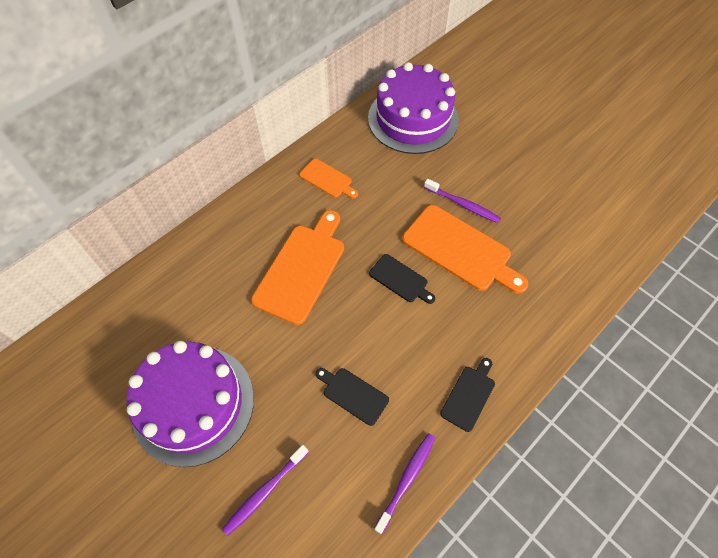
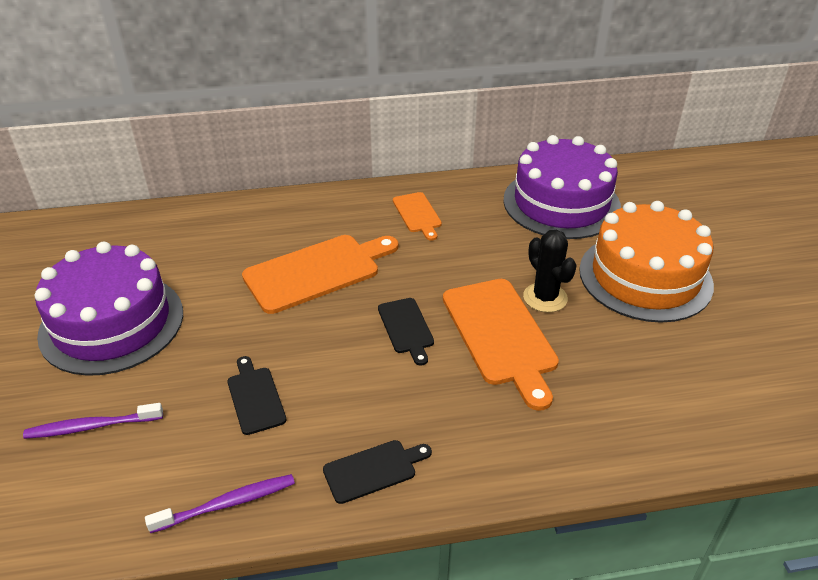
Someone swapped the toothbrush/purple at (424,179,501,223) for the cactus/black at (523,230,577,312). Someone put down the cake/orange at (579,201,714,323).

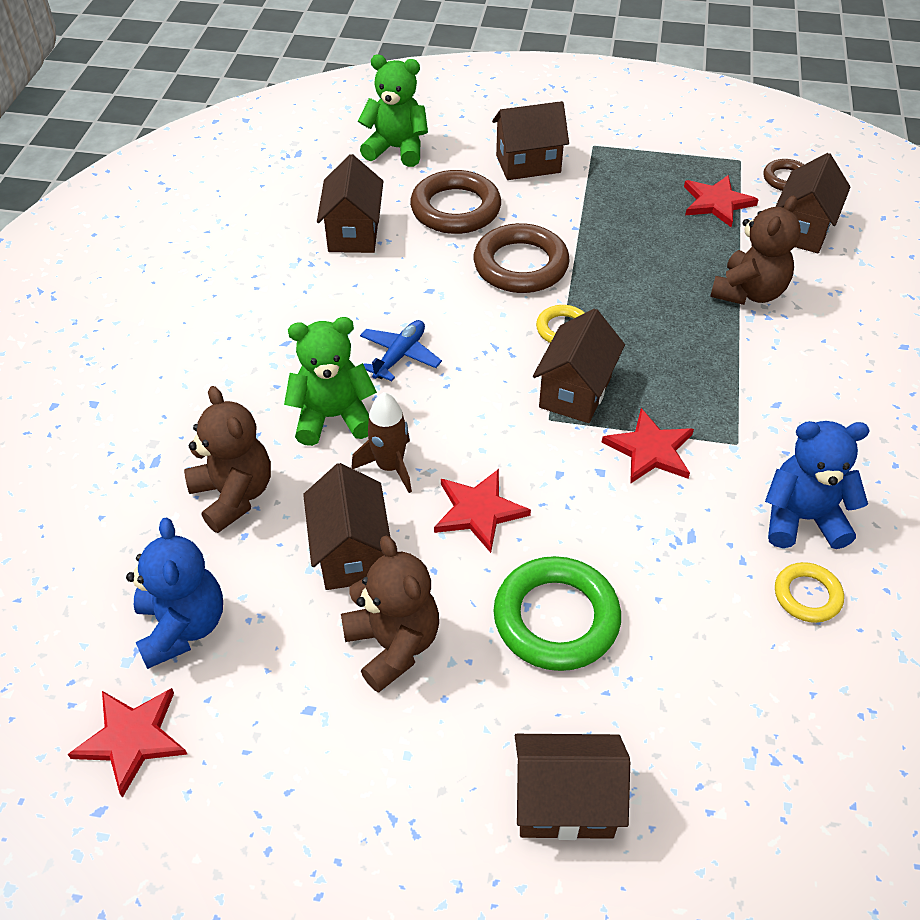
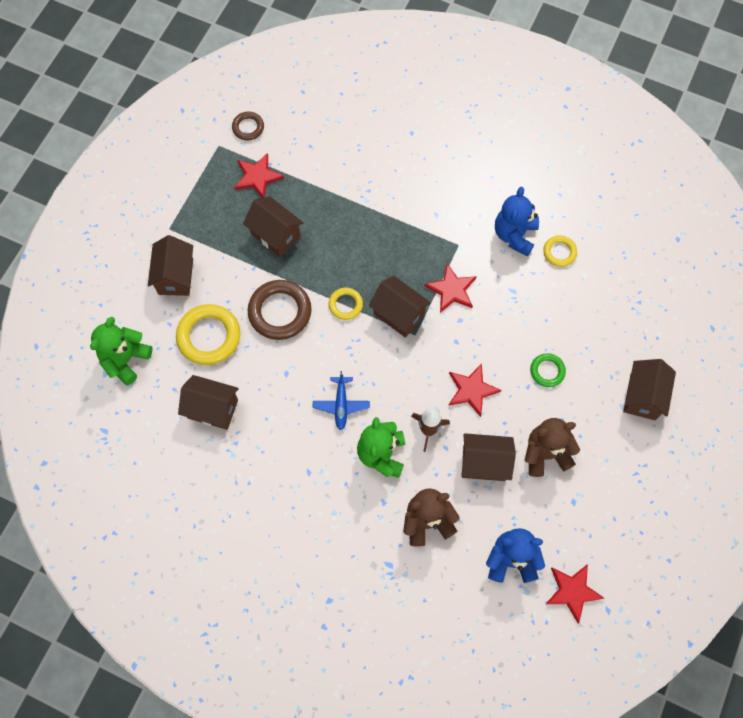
Someone repainted the ring/brown at (410,170,501,234), which became the ring/yellow at (176,304,240,365). Someone carried the house/brown from (775,153,850,253) to (243,197,304,257). Someone rotated the plane/blue at (360,320,442,381) by 135 degrees counterclockwise. Someone scaled the ring/green at (494,556,621,671) by 0.54. Someone took away the teddy bear/brown at (710,195,801,305).

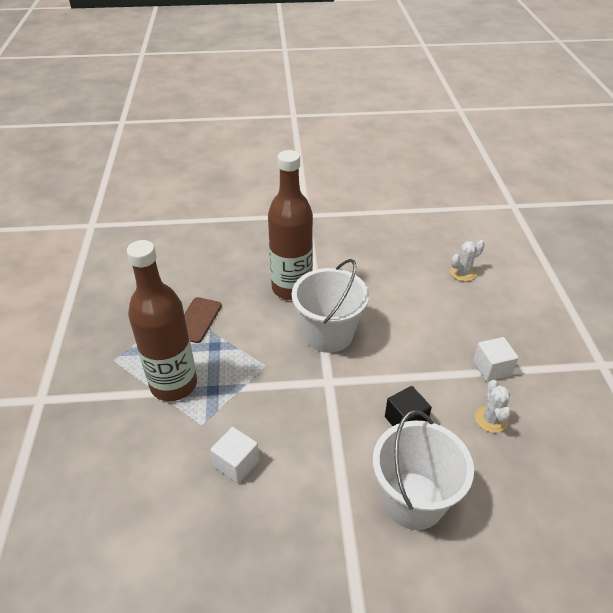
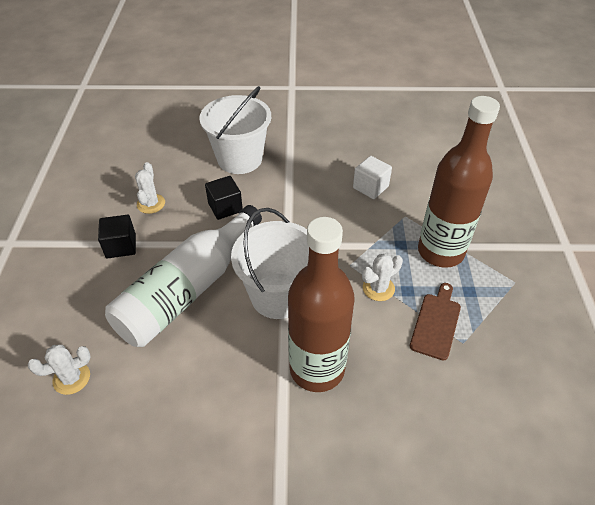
Someone repainted the cube/white at (473,337,519,382), which became the cube/black at (98,215,136,259). Someone put down the bottle/white at (105,205,262,347). Someone put down the cactus/white at (362,254,403,301).

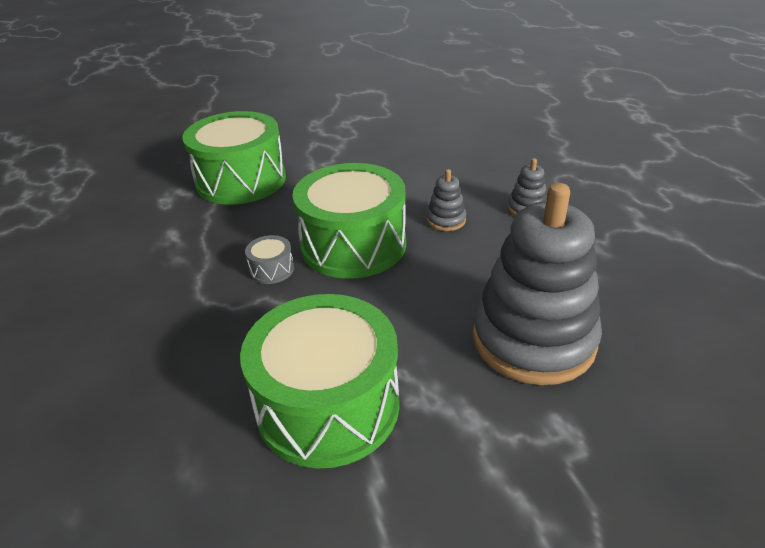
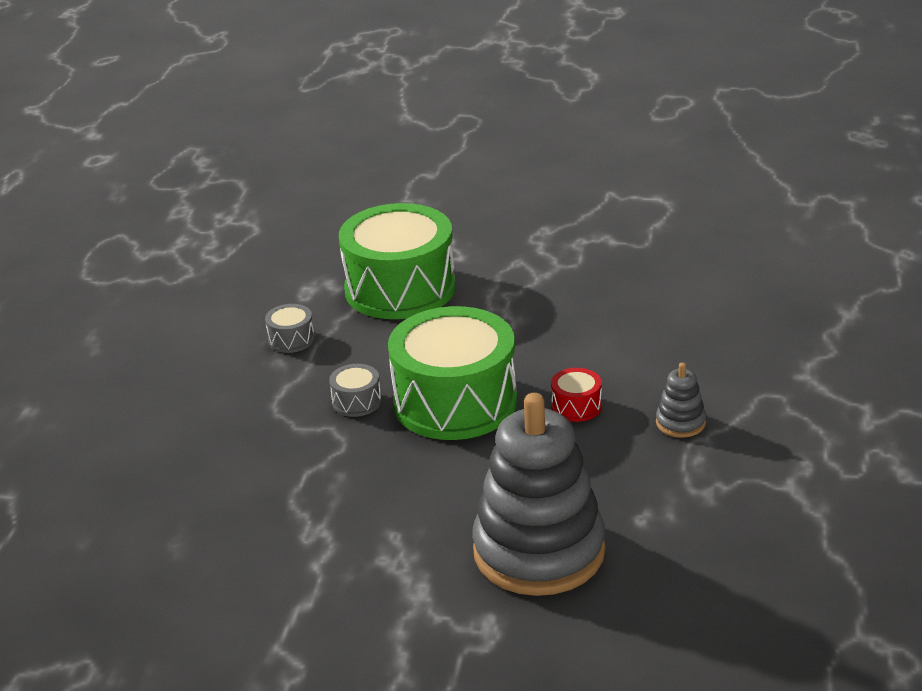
Someone put down the drum/grey at (265,304,315,353). Someone swapped the stacking toy/grey at (427,169,466,231) for the drum/red at (551,368,602,422). Someone took away the drum/green at (240,294,399,469).

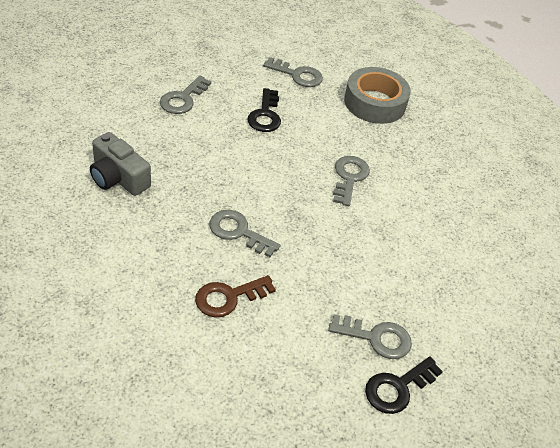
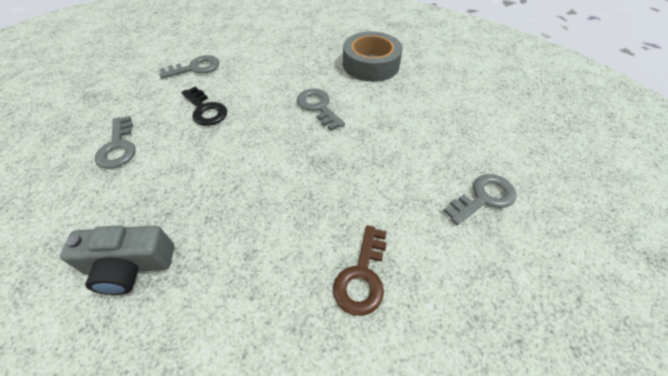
Someone carried the tape/grey from (344,67,411,124) to (343,31,403,82). Someone took away the key/grey at (209,210,281,257). Someone took away the key/black at (365,356,443,414).

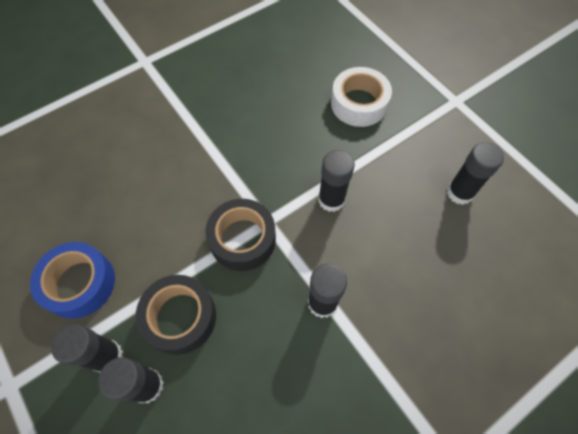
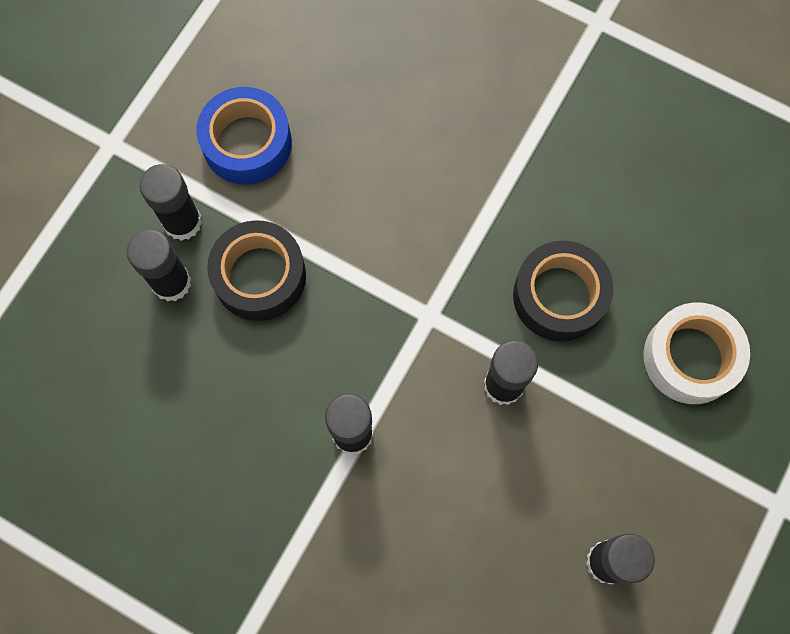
Someone carried the tape/black from (205,199,276,271) to (513,241,613,342).

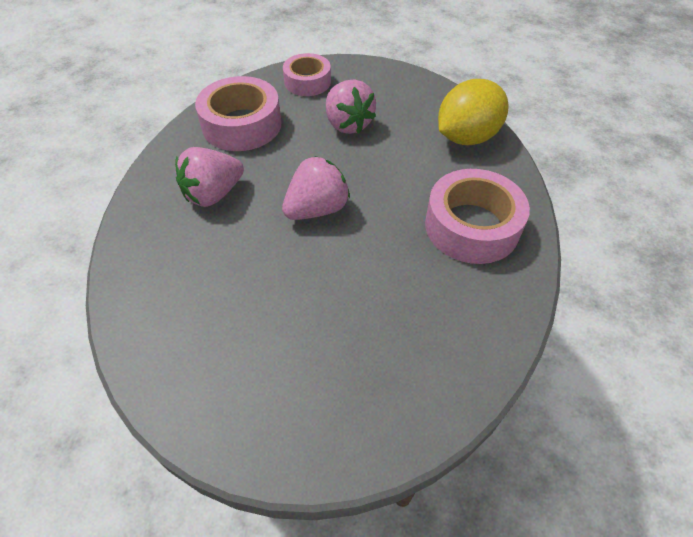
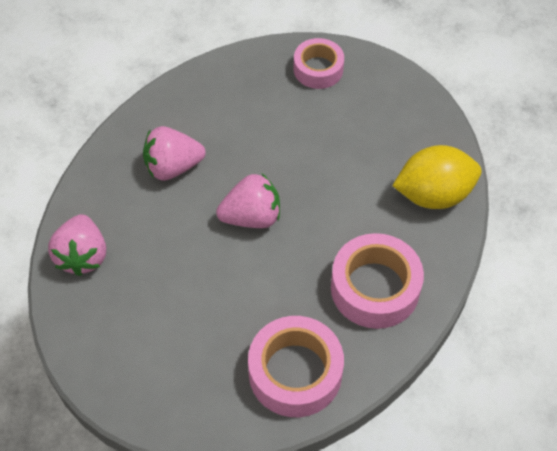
Someone carried the strawberry/pink from (326,80,376,134) to (48,214,106,276). Someone carried the tape/pink from (195,76,281,151) to (248,316,344,417).

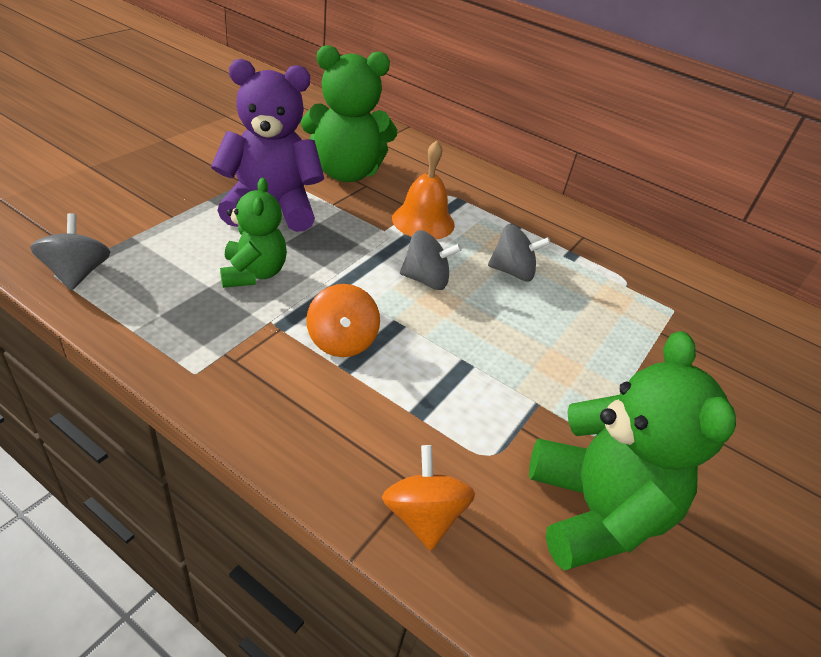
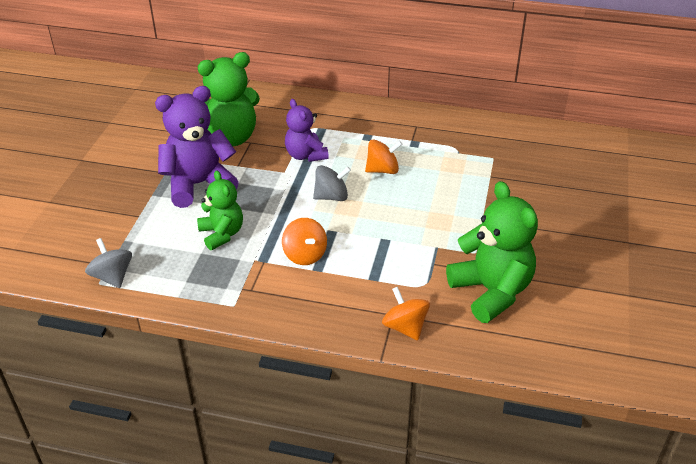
Someone swapped the bell/orange at (392,140,455,239) for the teddy bear/purple at (285,99,329,162). Someone repainted the spinning top/grey at (488,224,551,281), which became the spinning top/orange at (365,140,402,174).

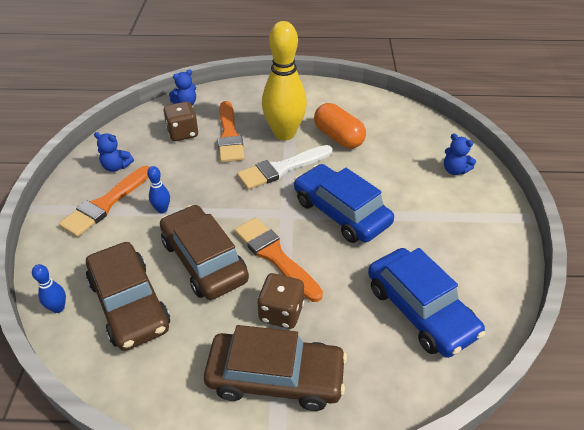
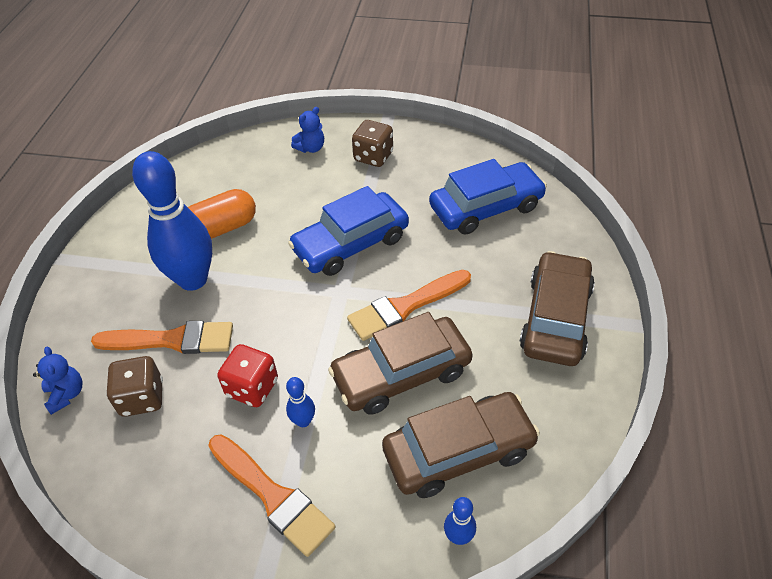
Someone repainted the bowling pin/yellow at (262,21,307,140), which became the bowling pin/blue at (132,151,212,291). Someone put down the dice/red at (217,344,278,407). Someone carried the dice/brown from (257,273,304,329) to (352,120,393,167). Someone took away the teddy bear/blue at (94,132,134,172). Someone took away the brush/white at (237,145,333,190).

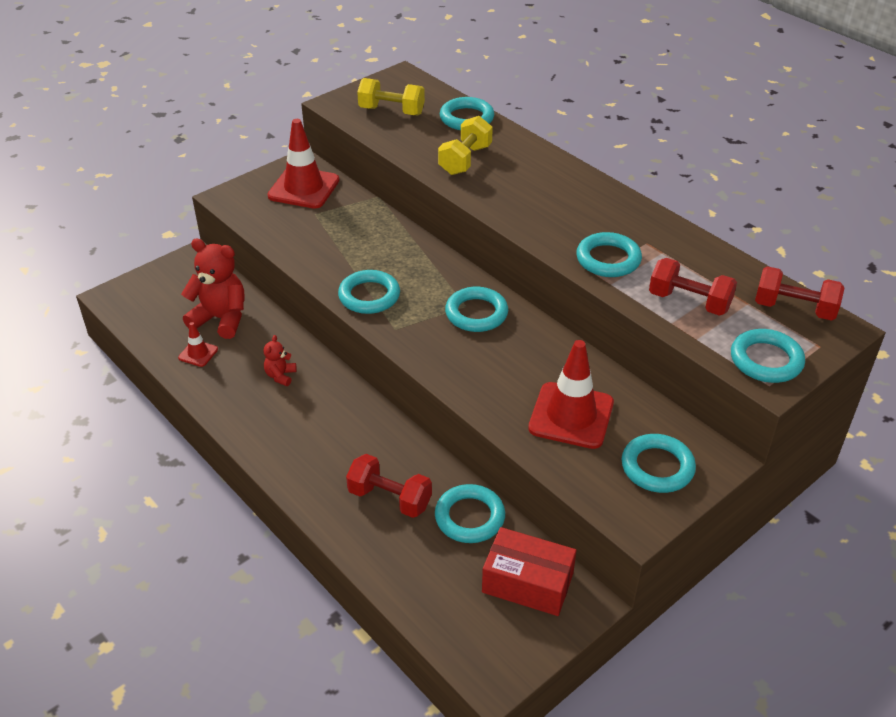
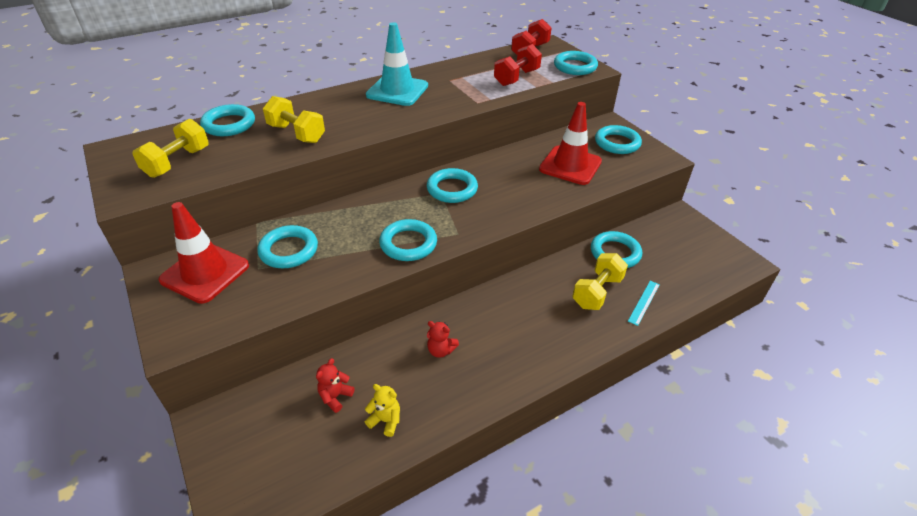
Someone carried the ring/turquoise from (576,232,642,277) to (257,225,318,268). Someone scaled the teddy bear/red at (181,239,244,339) by 0.49. Someone swapped the traffic cone/red at (178,322,218,367) for the teddy bear/yellow at (365,384,400,437). Someone put down the traffic cone/turquoise at (366,22,428,106). Someone repainted the dumbbell/red at (346,454,432,518), which became the dumbbell/yellow at (572,253,628,310). Someone put down the ruler/turquoise at (628,281,660,326). Someone took away the box/red at (482,527,576,616).

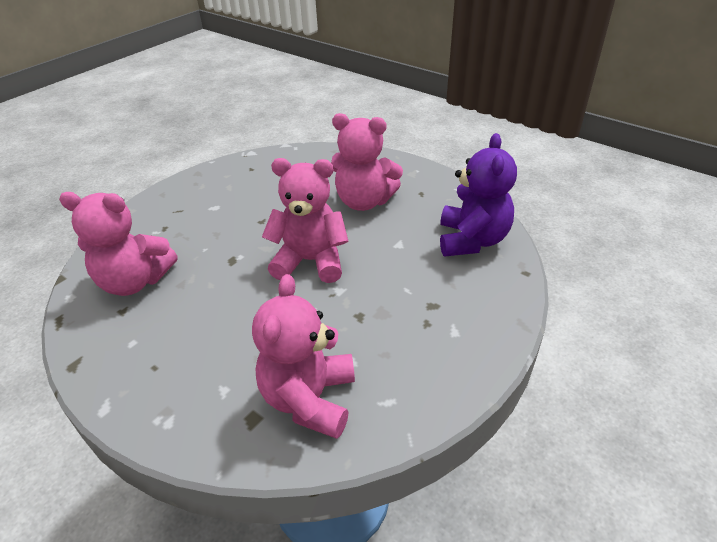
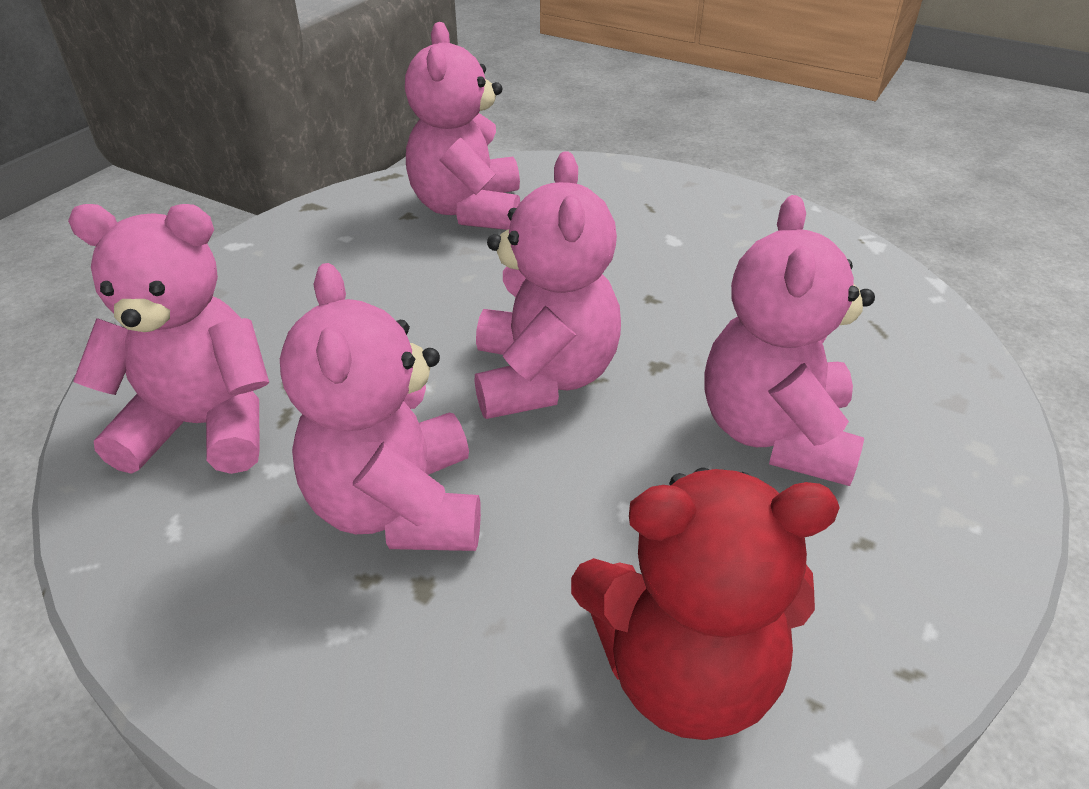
Someone put down the teddy bear/pink at (280,263,481,551). Someone repainted the teddy bear/purple at (440,133,517,256), which became the teddy bear/red at (571,468,840,740).

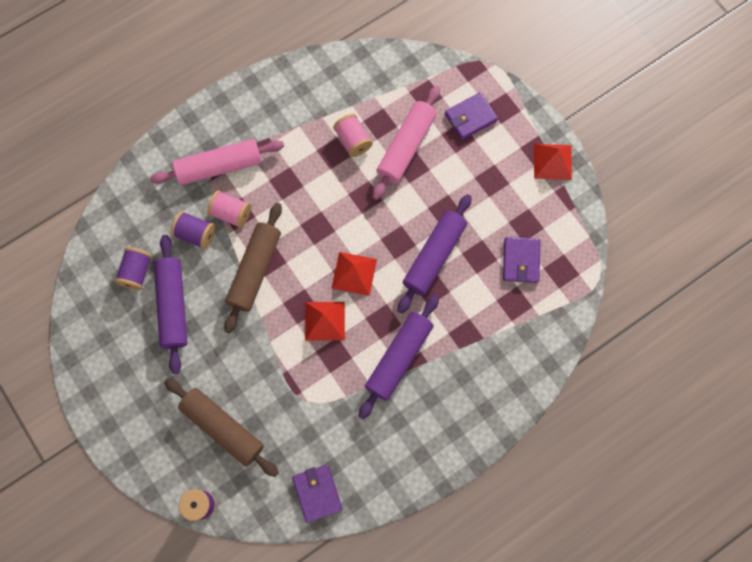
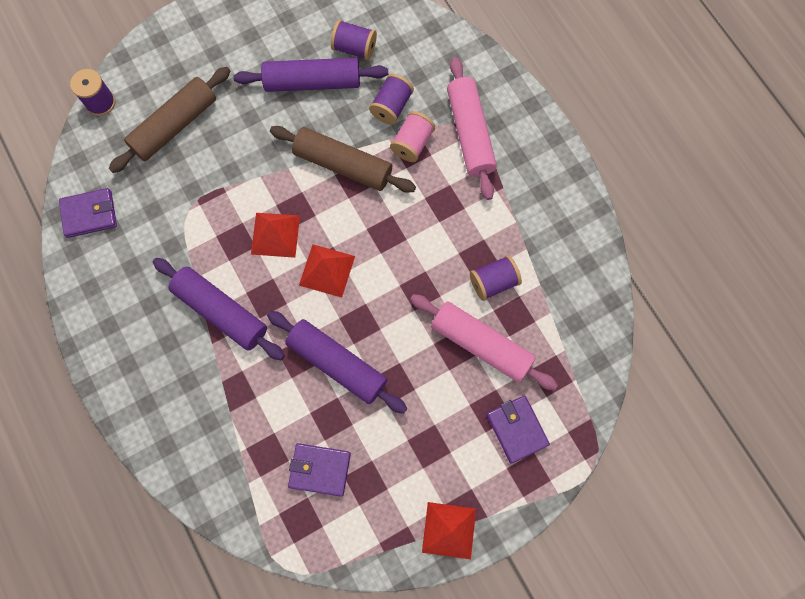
Someone repainted the spool/pink at (333,114,373,157), which became the spool/purple at (470,255,522,301).

